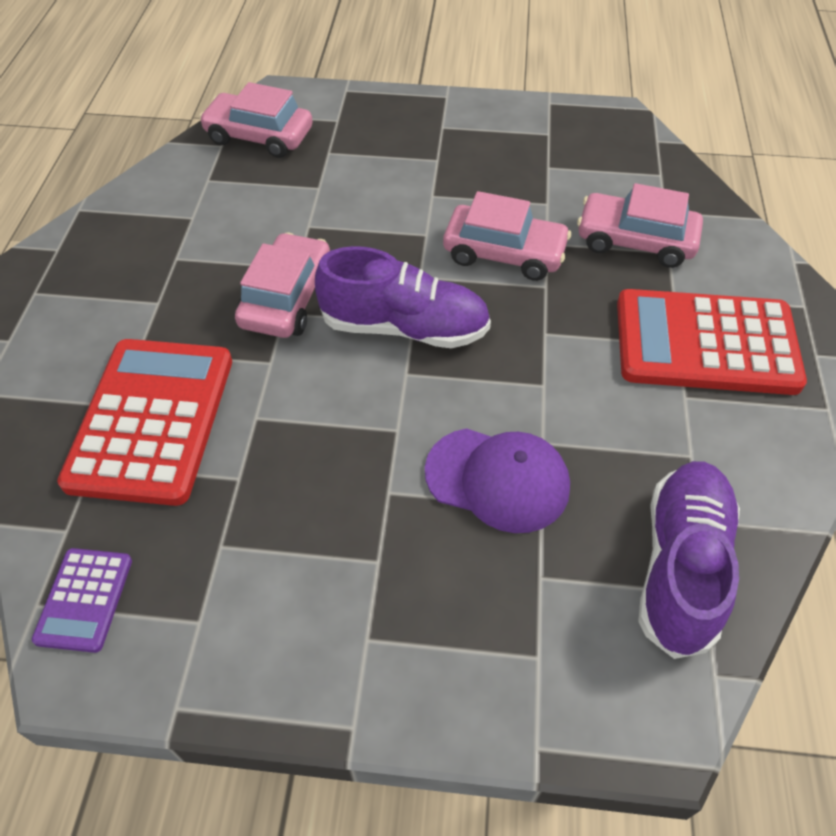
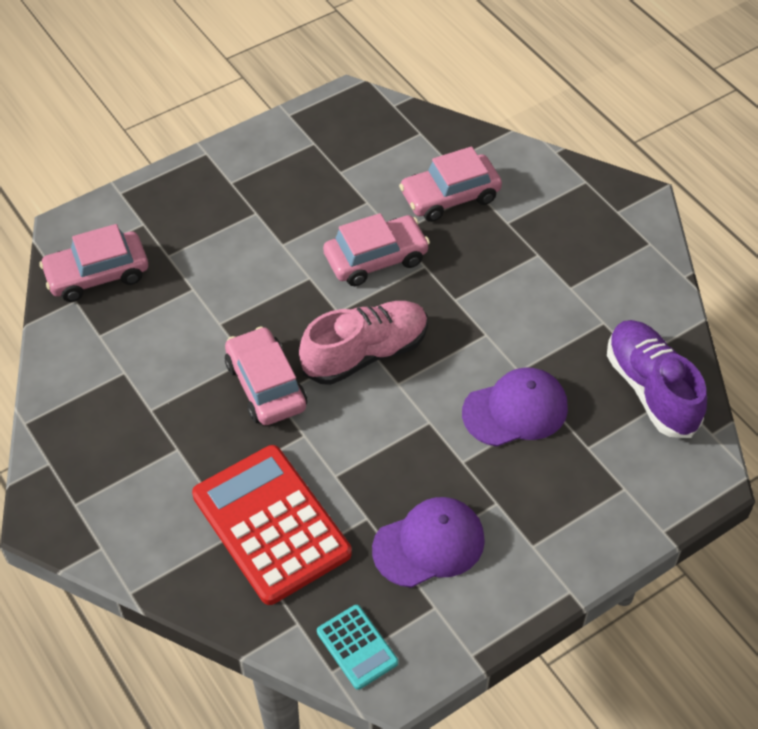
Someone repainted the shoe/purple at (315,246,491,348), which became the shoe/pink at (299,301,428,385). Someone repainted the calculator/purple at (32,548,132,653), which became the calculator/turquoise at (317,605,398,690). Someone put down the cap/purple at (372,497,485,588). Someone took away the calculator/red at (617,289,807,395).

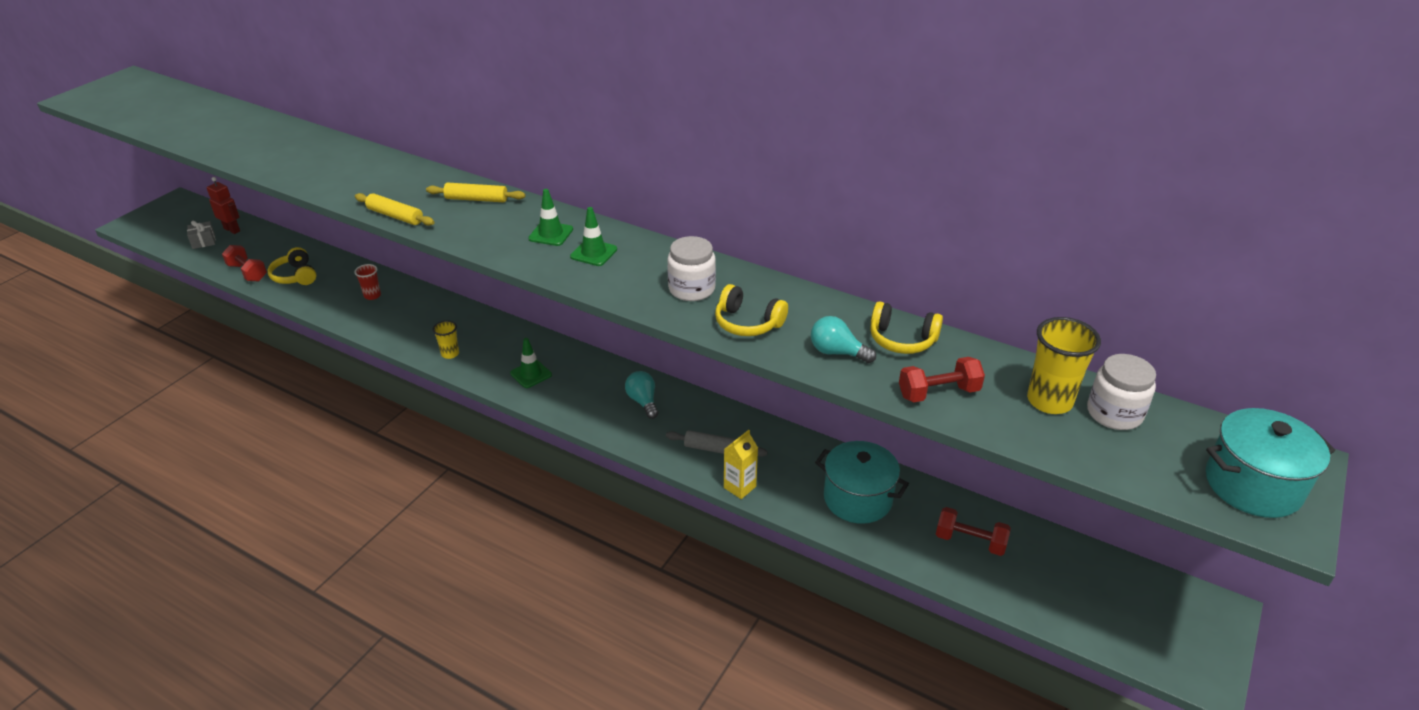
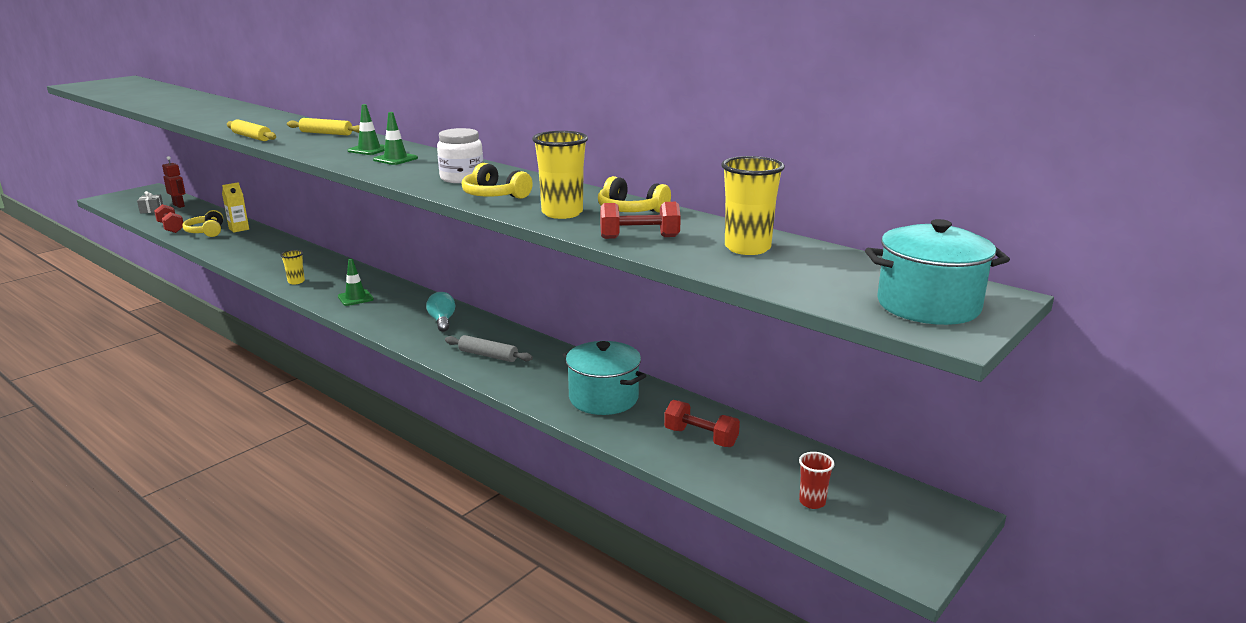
Someone carried the carton/yellow from (724,430,758,499) to (222,182,249,233). Someone swapped the light bulb/turquoise at (811,316,876,363) for the cup/yellow at (532,131,588,219). Someone carried the cup/red from (354,264,381,300) to (799,452,835,509). Someone took away the jar/white at (1087,354,1156,430).

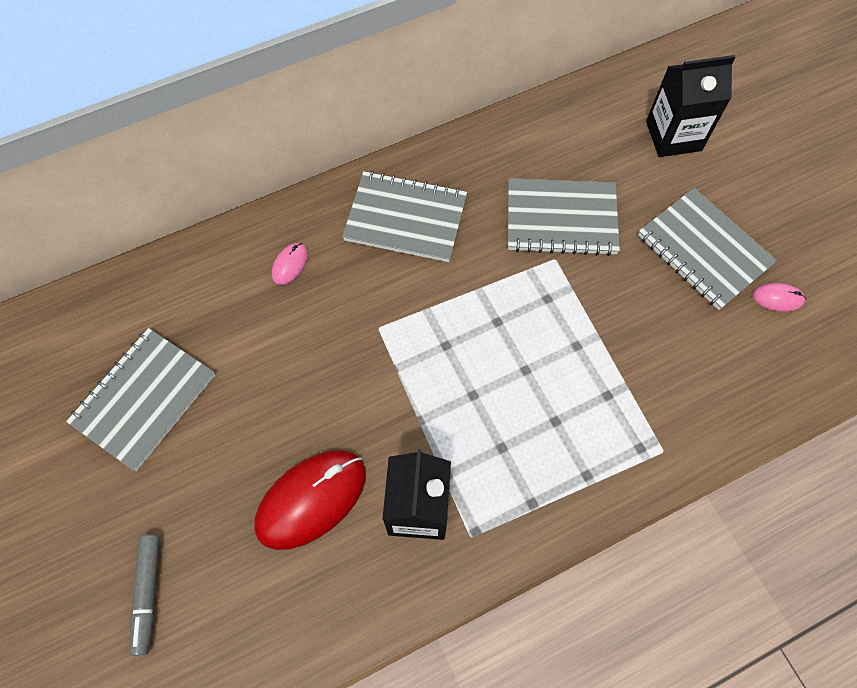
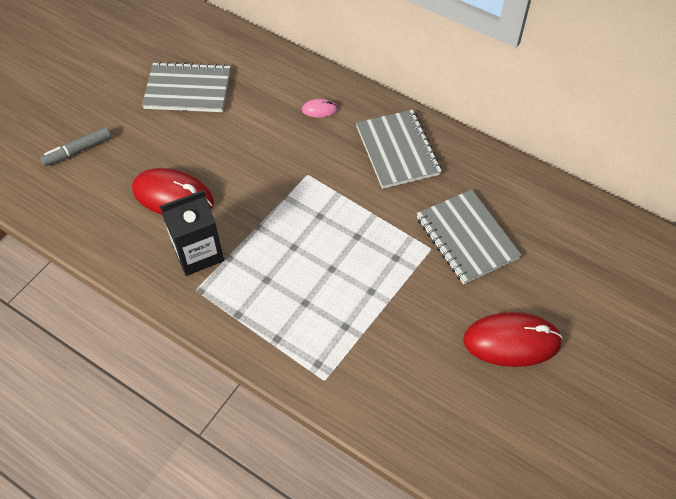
Someone swapped the notebook/grey at (638,188,777,310) for the mouse/red at (463,312,563,367). Someone took away the carton/black at (646,55,735,157). Someone took away the mouse/pink at (753,283,806,312).

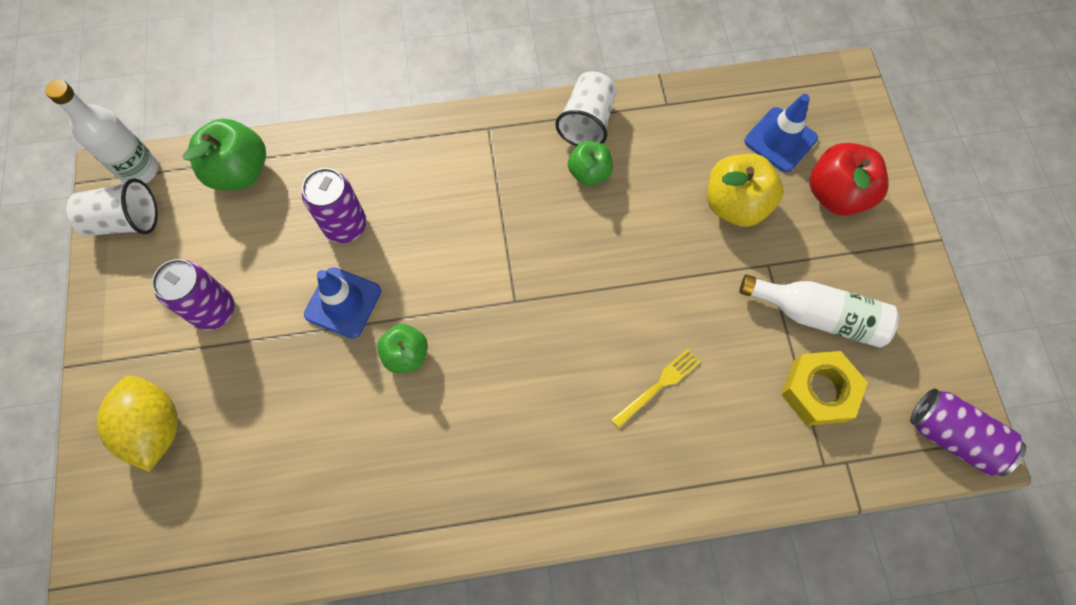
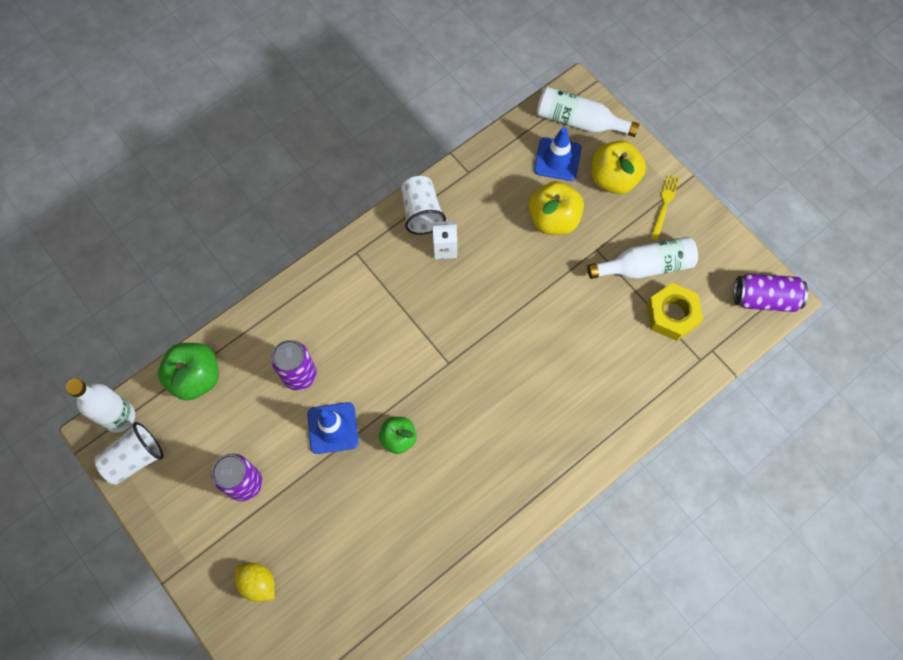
Someone scaled the lemon/yellow at (97,376,178,472) by 0.65. Someone swapped the apple/green at (568,141,613,186) for the carton/white at (432,221,457,259). Someone put down the bottle/white at (537,87,639,137). Someone repainted the apple/red at (810,143,889,216), which became the apple/yellow at (591,141,646,194). Someone carried the fork/yellow from (611,349,700,428) to (650,175,680,241).

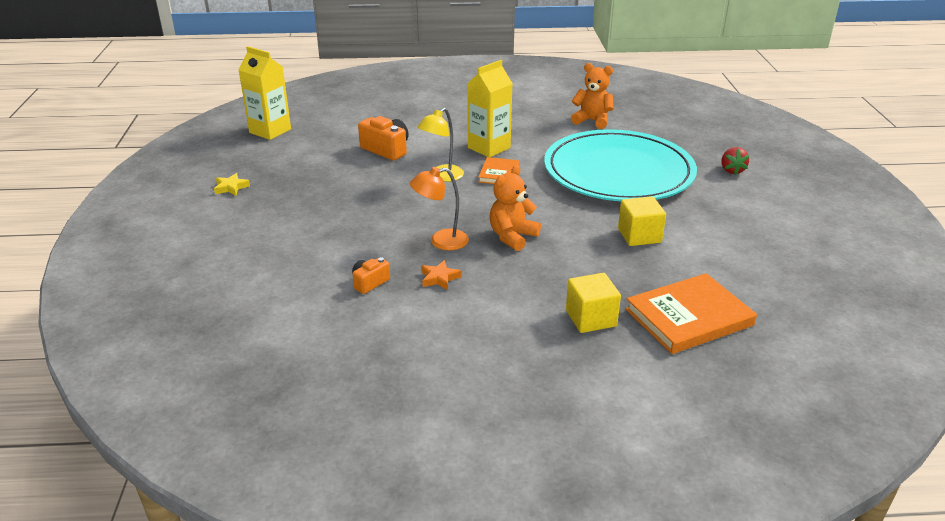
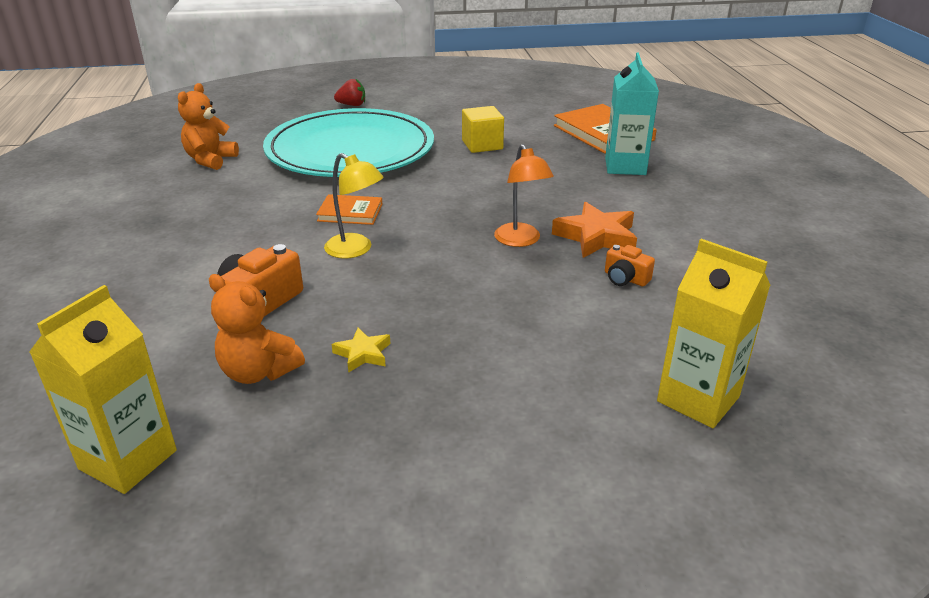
Someone carried the teddy bear/orange from (489,165,541,251) to (209,274,305,384). Someone carried the star/yellow from (214,173,250,196) to (332,328,391,373). Someone scaled the star/orange at (421,260,461,290) by 1.82. Someone swapped the cube/yellow at (566,273,621,333) for the carton/turquoise at (605,52,659,175). Someone carried the carton/yellow from (467,60,513,157) to (657,239,770,428).

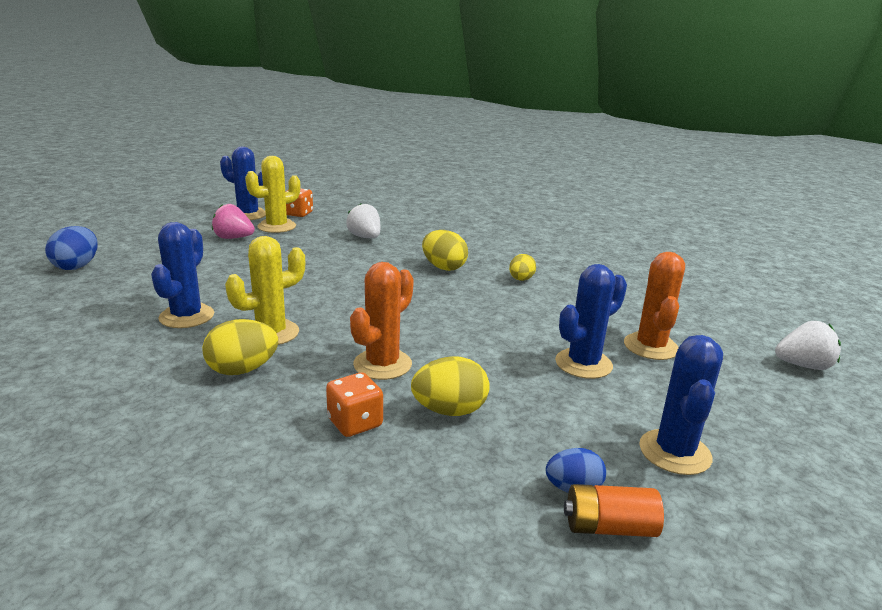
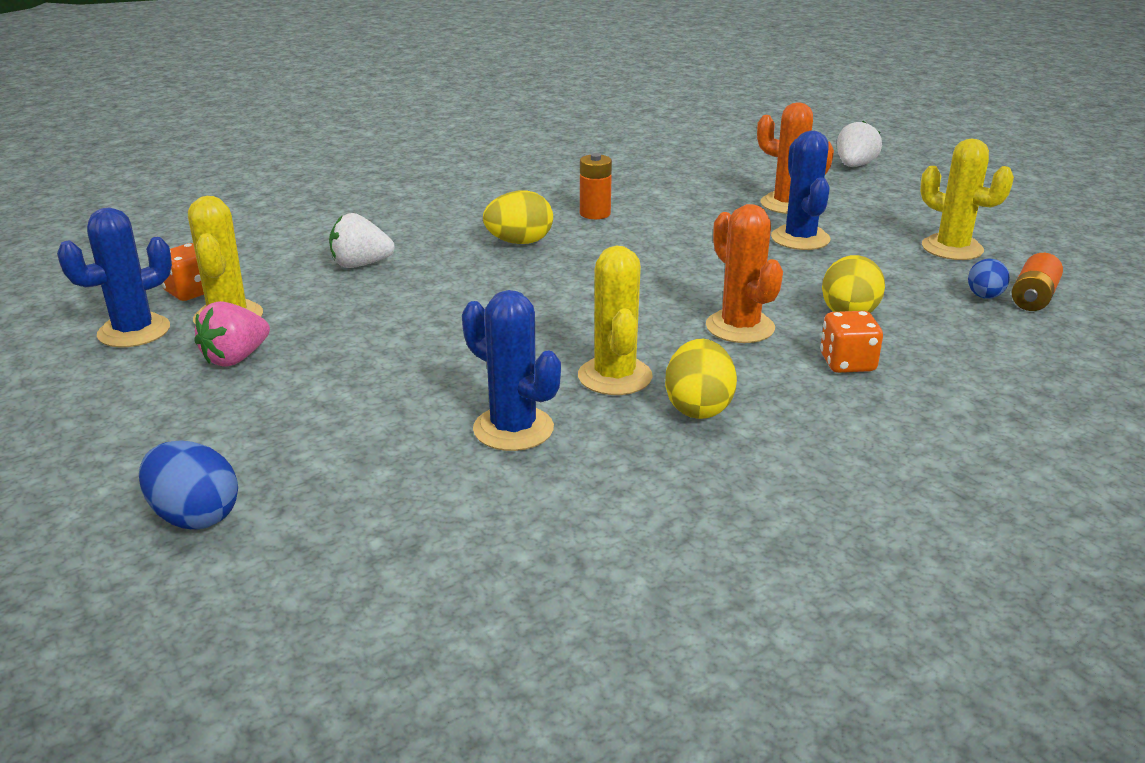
Someone swapped the egg/yellow at (509,254,536,281) for the battery/orange at (580,153,612,219). Someone repainted the cactus/blue at (639,335,723,475), which became the cactus/yellow at (920,139,1014,260).

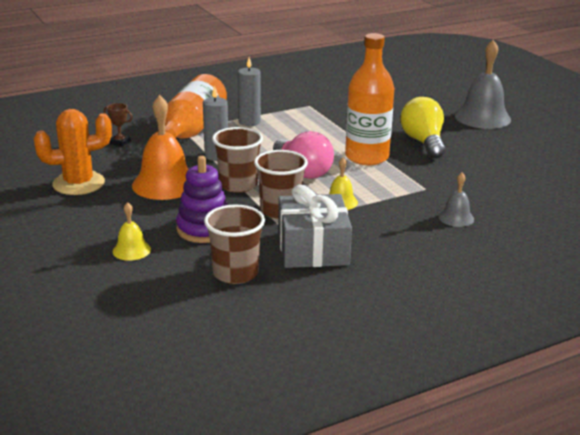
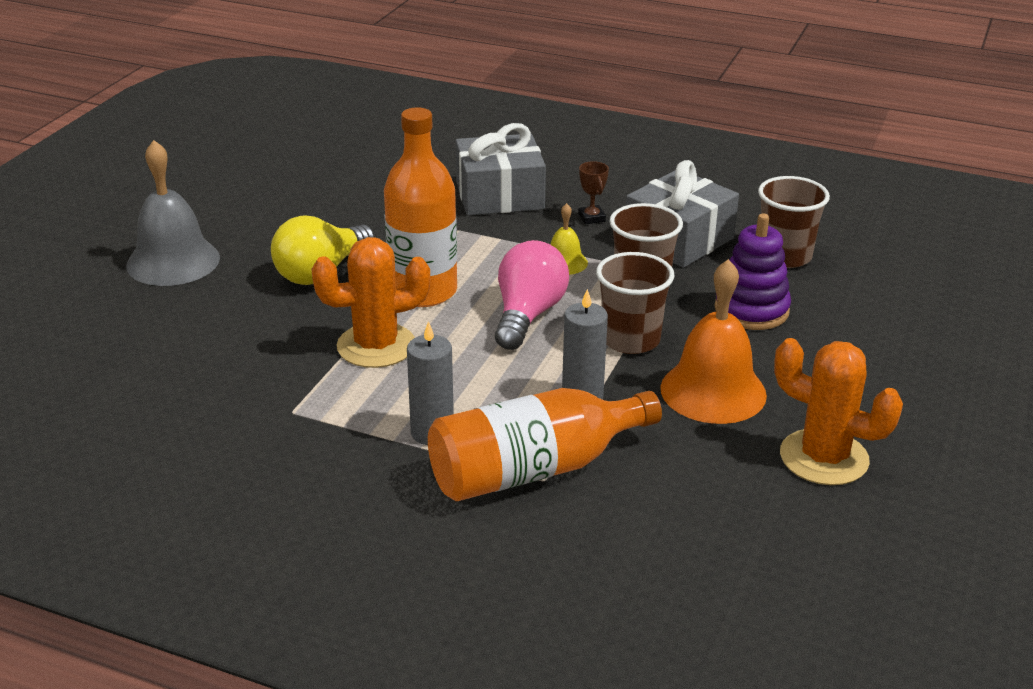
Someone put down the cactus/orange at (311,237,430,368). Someone swapped the bell/grey at (439,173,474,227) for the gift/grey at (456,123,546,215). Someone carried the trophy/brown from (103,103,133,147) to (578,161,609,224). Someone took away the bell/yellow at (112,202,151,261).

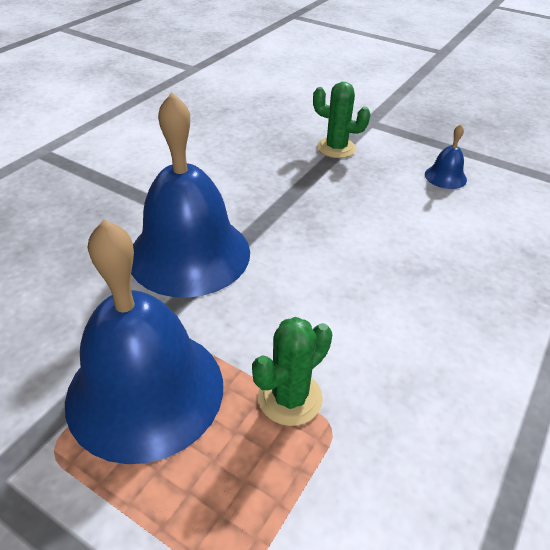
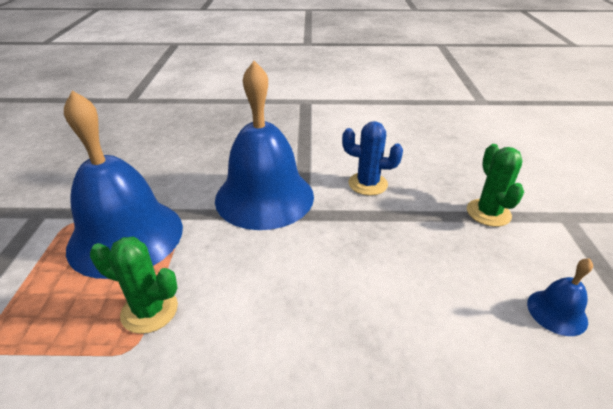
Someone put down the cactus/blue at (342,121,403,196).

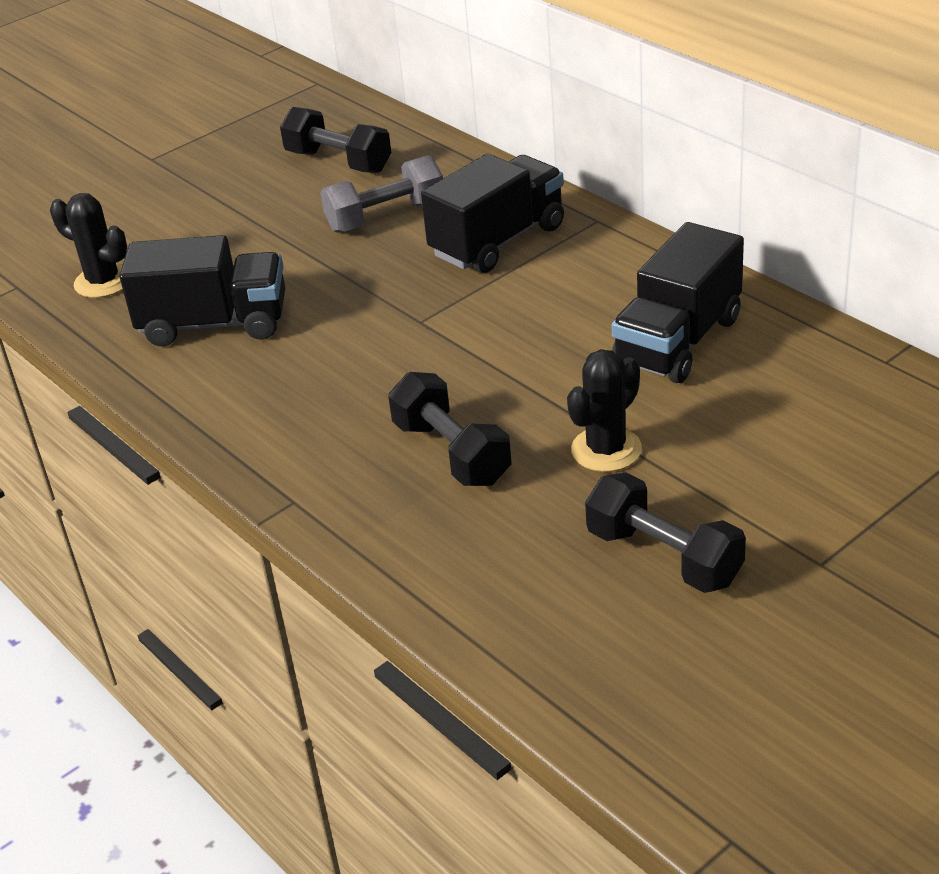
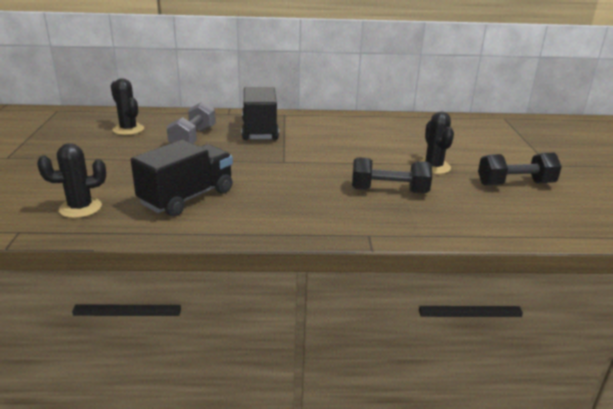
Someone swapped the dumbbell/black at (280,107,391,173) for the cactus/black at (111,78,144,135). Someone took away the truck/black at (612,222,744,383).

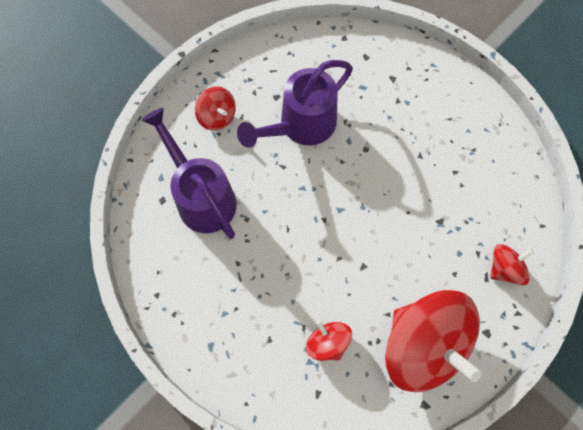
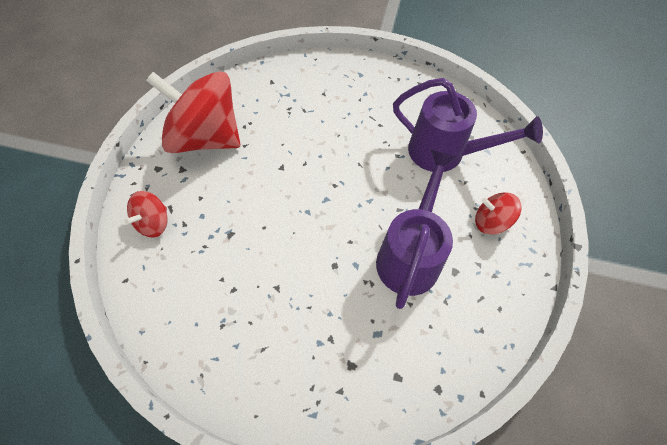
Someone took away the spinning top/red at (306,320,352,361).

